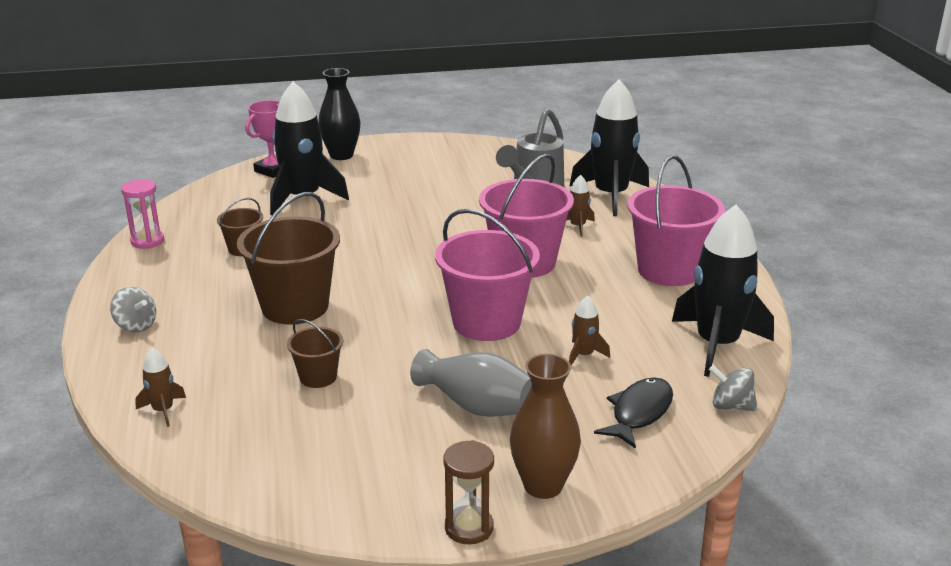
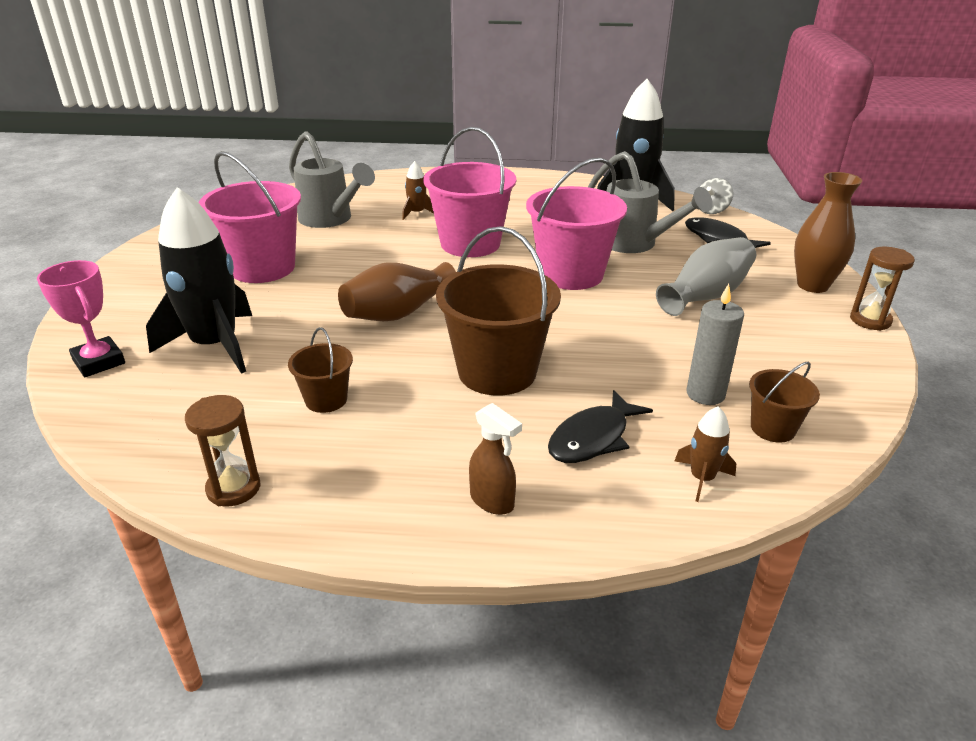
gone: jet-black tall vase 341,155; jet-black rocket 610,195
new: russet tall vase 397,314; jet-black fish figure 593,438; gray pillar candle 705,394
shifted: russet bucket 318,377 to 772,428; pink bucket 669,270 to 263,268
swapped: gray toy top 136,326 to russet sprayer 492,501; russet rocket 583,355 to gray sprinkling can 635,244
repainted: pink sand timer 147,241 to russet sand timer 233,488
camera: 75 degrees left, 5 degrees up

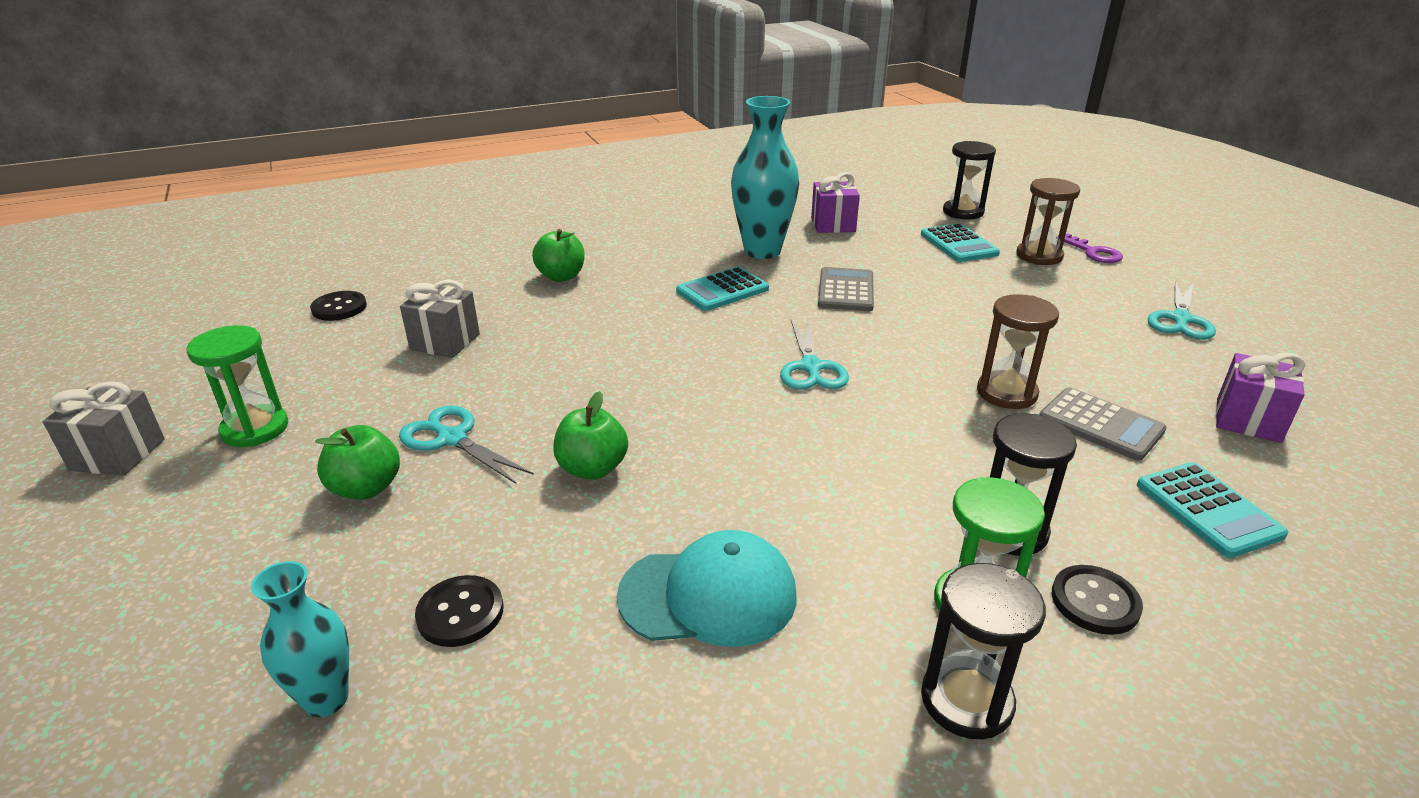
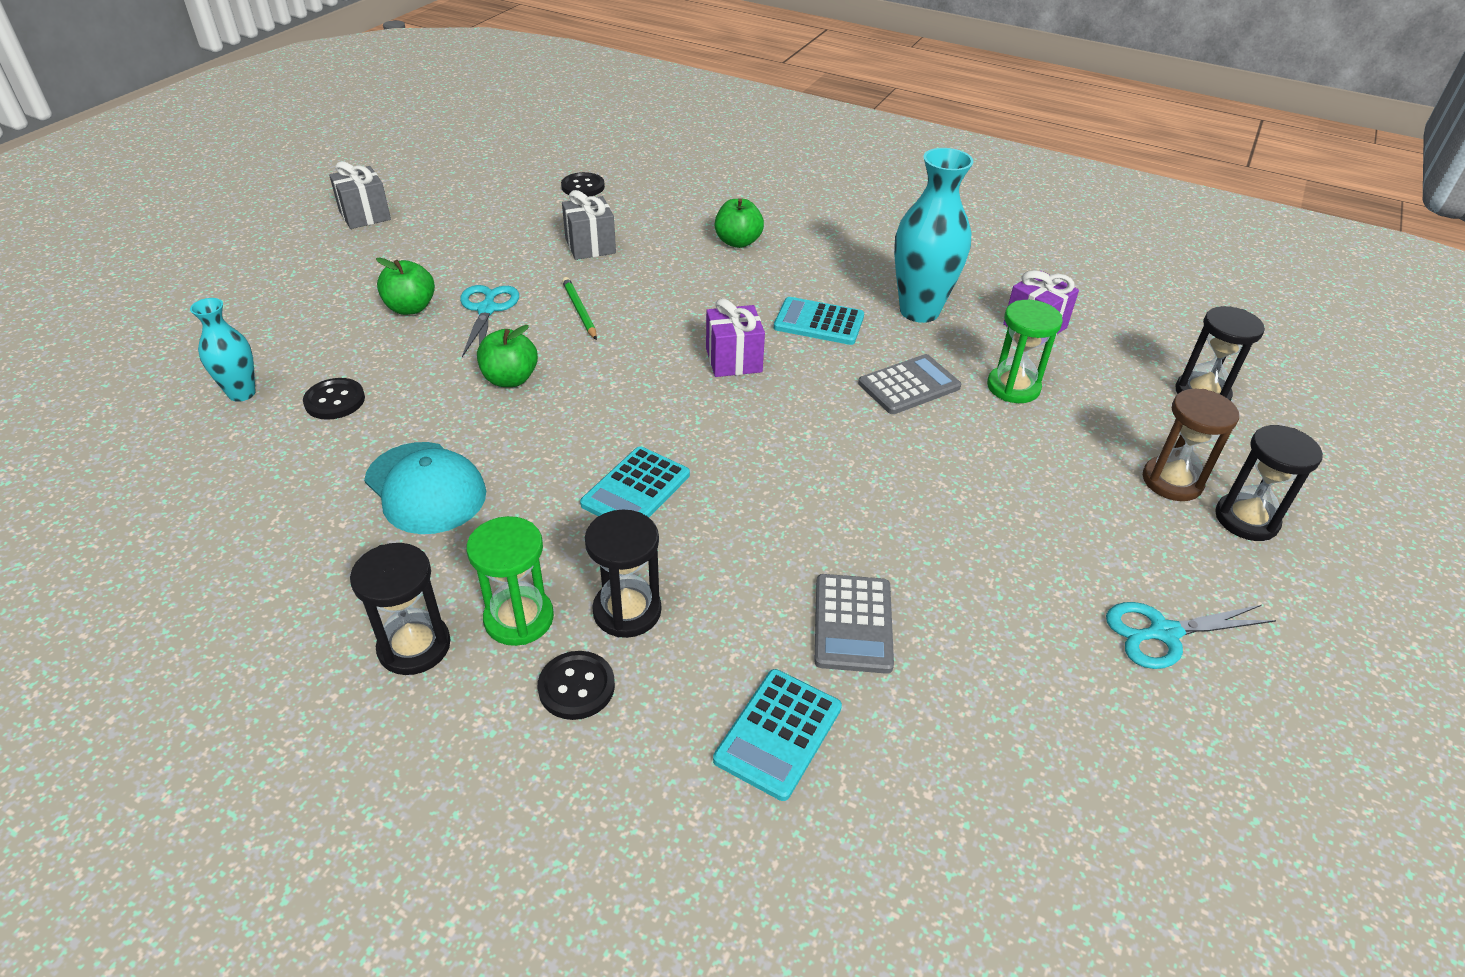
gone: turquoise shears 811,367; russet sand timer 1006,393
new: emerald pencil 579,310
shifted: emerald sand timer 255,429 to 1013,387; turquoise calculator 958,244 to 636,489; purple present 1248,420 to 734,360
swapped: purple door key 1093,252 to jet-black sand timer 1246,519
camera: 50 degrees right, 10 degrees up

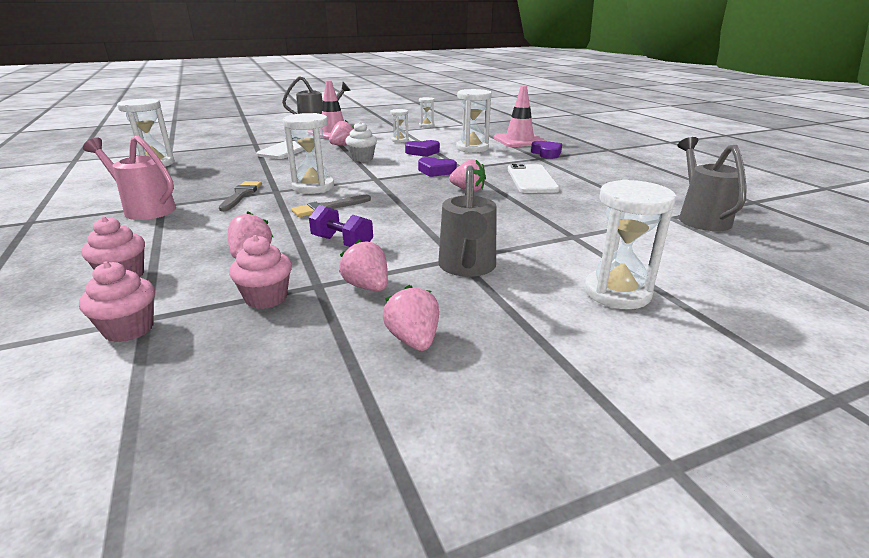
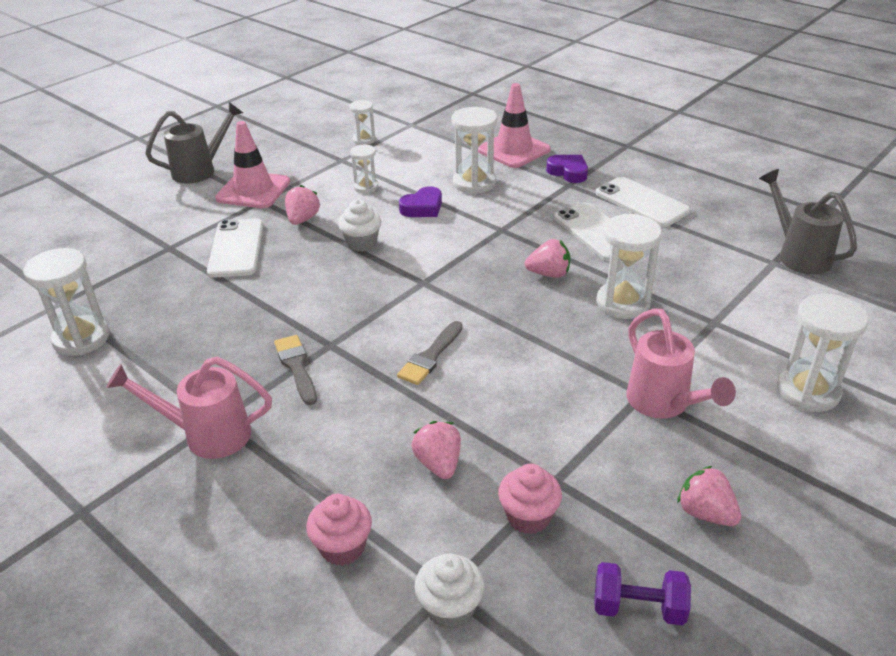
gone: pink toy strawberry 367,287; purple heart 436,171
new: snow-white phone 641,202
shifted: snow-white sand timer 313,187 to 623,303; purple dumbbell 342,243 to 638,608
repainted: pink cupcake 129,329 to snow-white cupcake 450,608; gray sprinkling can 467,268 to pink sprinkling can 663,404
camera: 25 degrees left, 10 degrees up

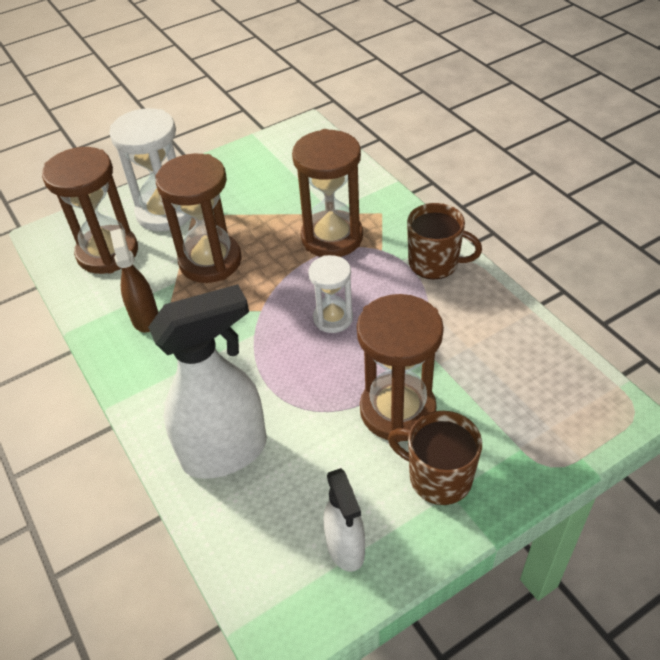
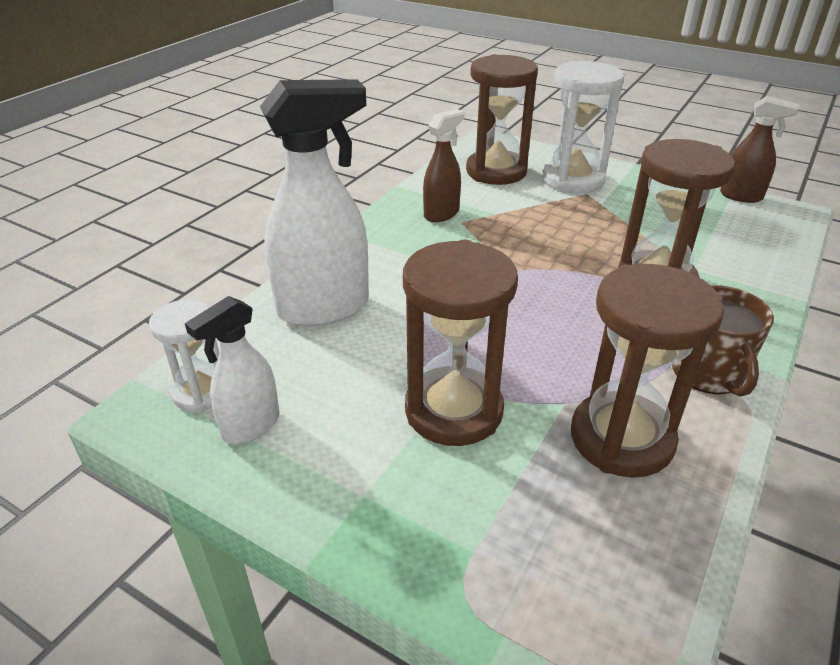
gone: russet mug 438,477
new: russet sprayer 741,196
shifted: russet sand timer 210,261 to 621,438; snow-white sand timer 333,318 to 201,392
rotated: snow-white sprayer 226,452 = 325,308 60 degrees counterclockwise
camera: 60 degrees right, 10 degrees down

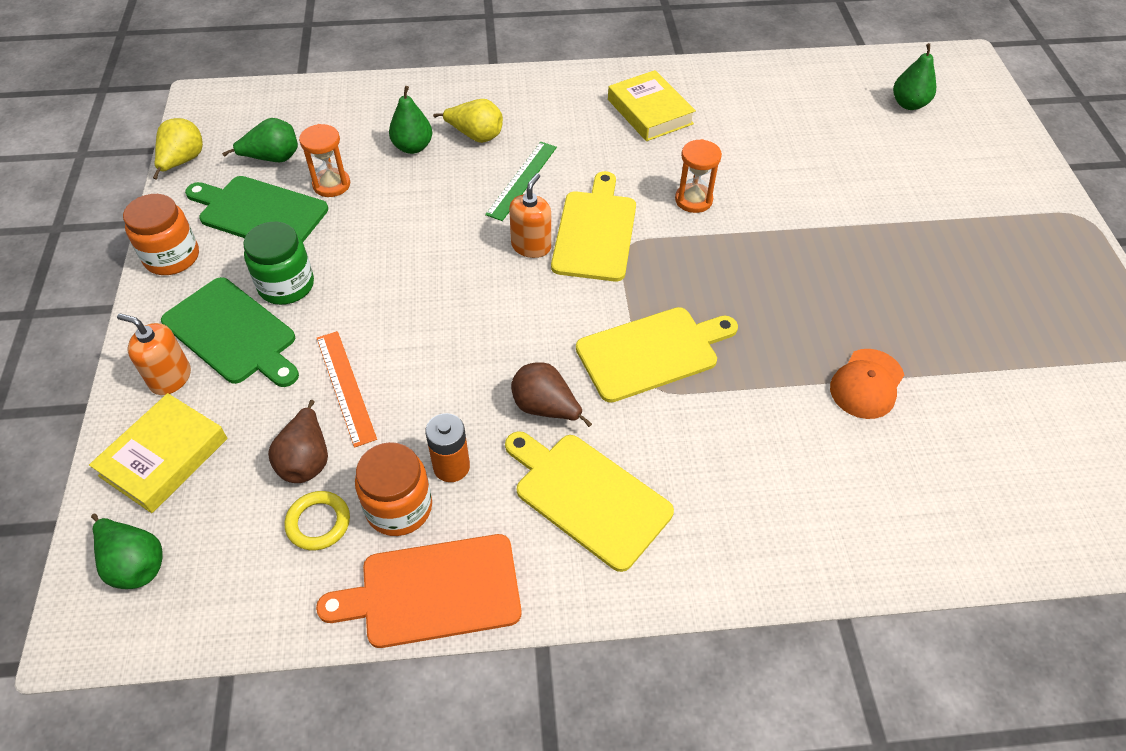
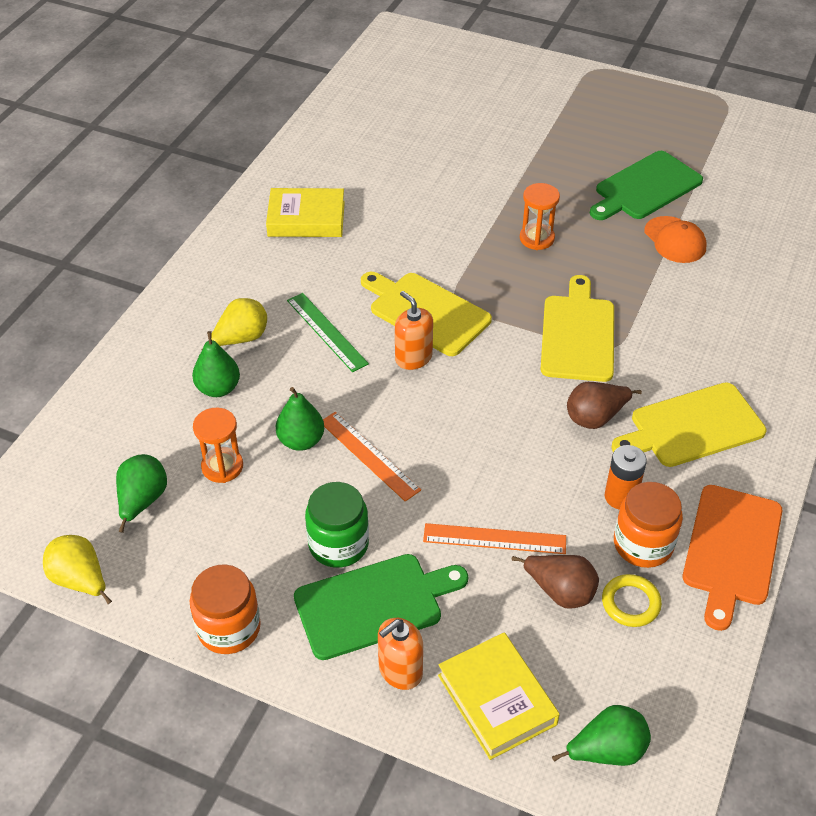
new: orange-coloured straightedge 369,455
shifted: emerald bread board 259,212 to 645,187; orange-coloured sand timer 693,200 to 537,238; emerald pear fruit 908,104 to 301,441
camera: 60 degrees left, 5 degrees down

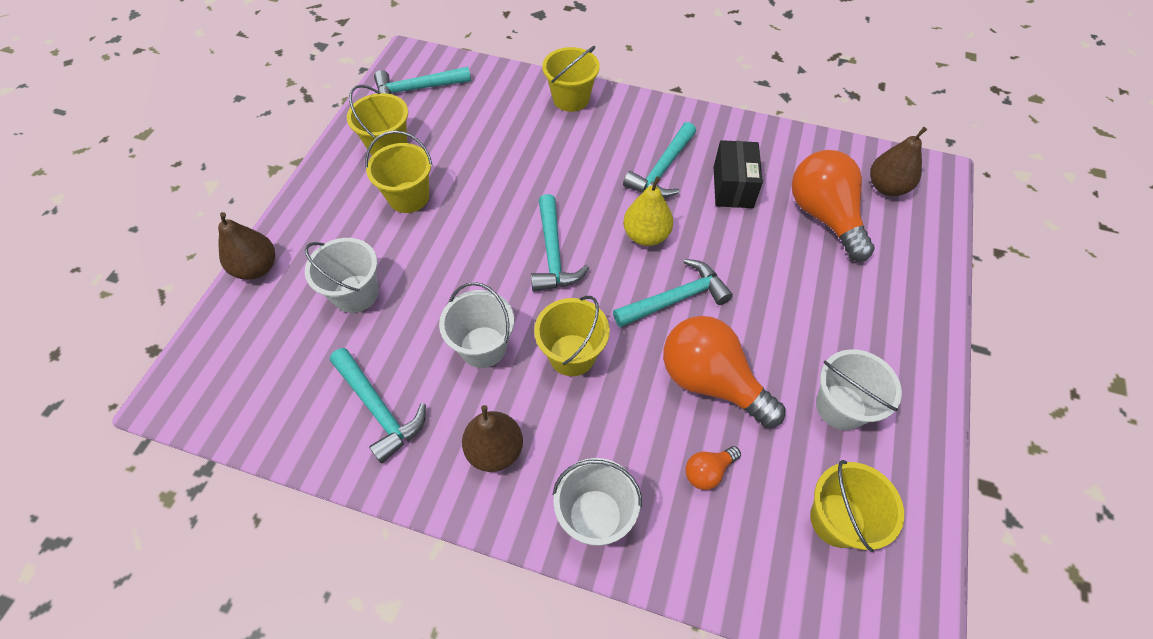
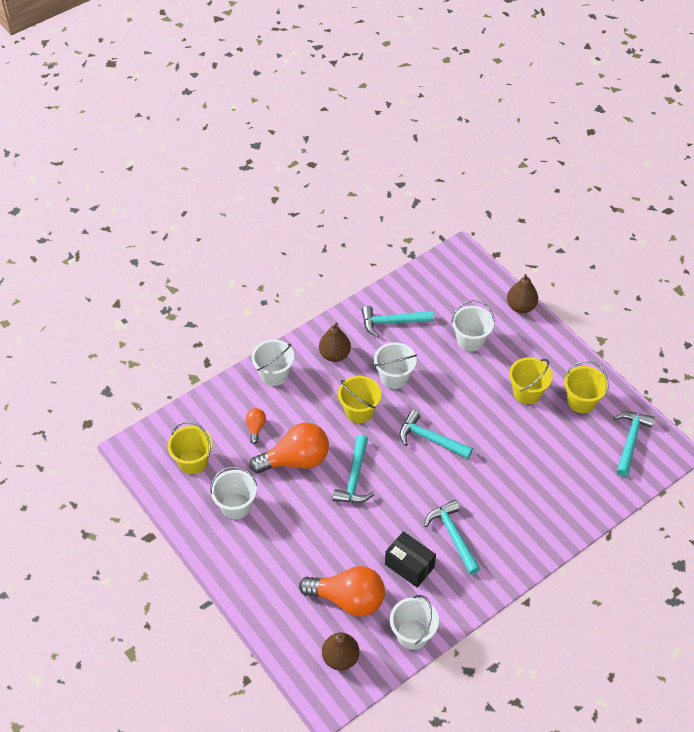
gone: bright yellow bucket 571,99; bright yellow pear fruit 646,235
new: snow-white bucket 412,634
camera: 125 degrees right, 5 degrees down

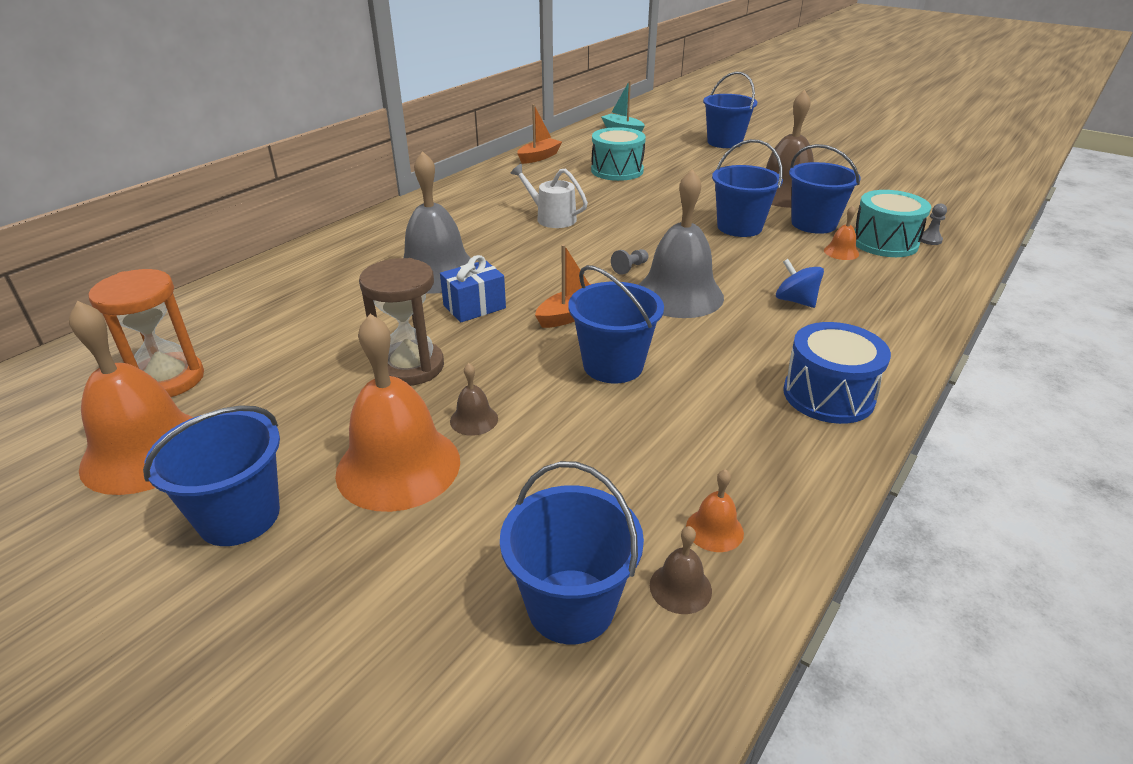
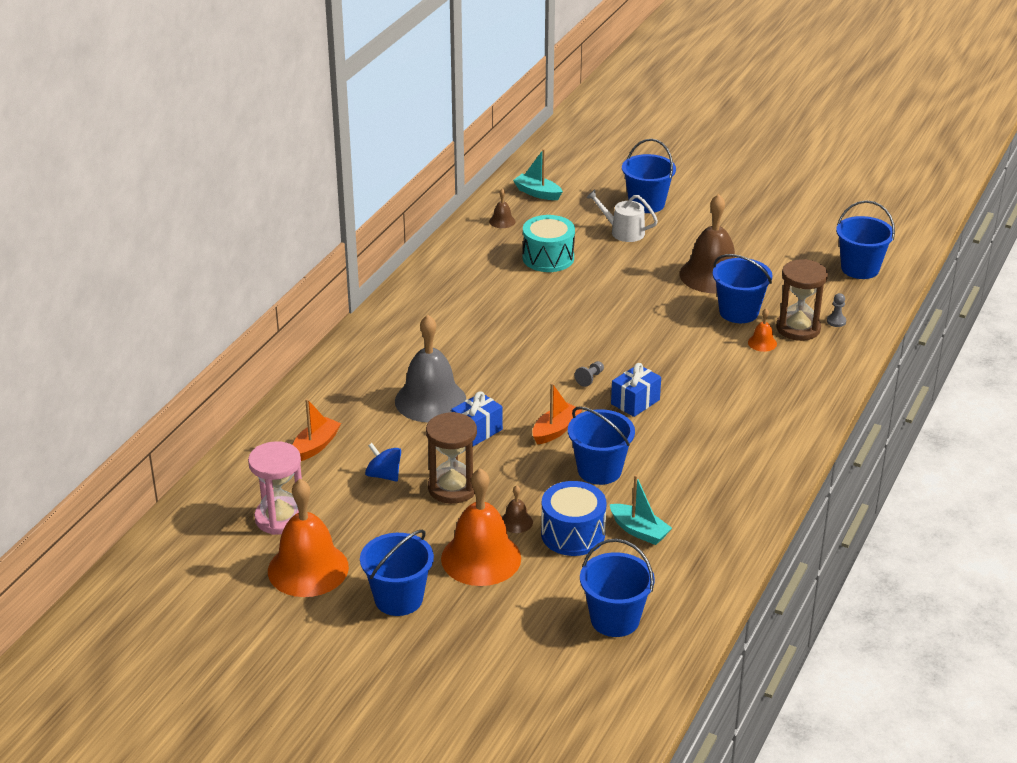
gone: orange-coloured hand bell 714,530
new: turquoise sailboat 639,531
shifted: snow-white sprinkling can 552,218 to 623,232; orange-coloured sailboat 539,157 to 315,446; russet hand bell 680,587 to 502,221; royal blue bucket 739,227 to 860,268; royal blue toy top 795,301 to 384,475; royal blue drum 828,395 to 573,534
swapped: gray hand bell 679,295 to royal blue present 635,402; turquoise drum 884,242 to russet sand timer 798,328
repainted: orange-coloured sand timer 167,380 to pink sand timer 280,518
camera: 10 degrees left, 0 degrees up

